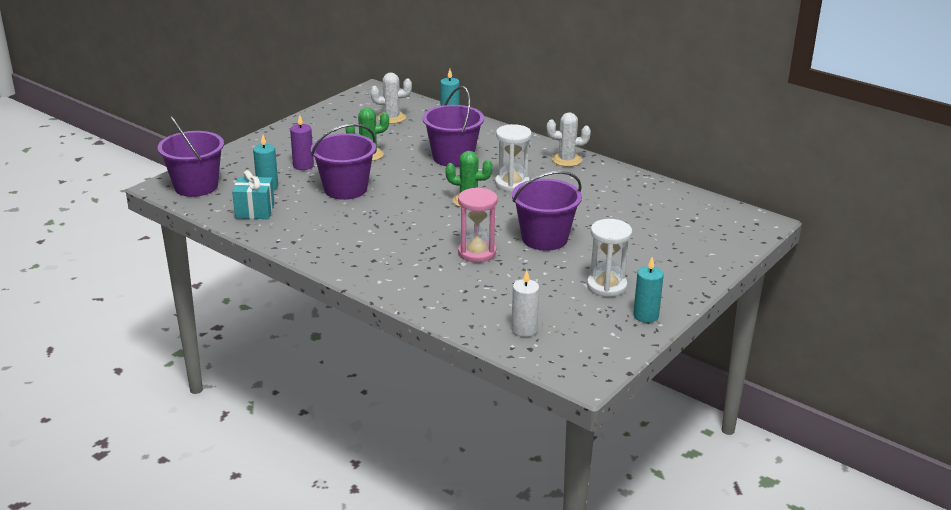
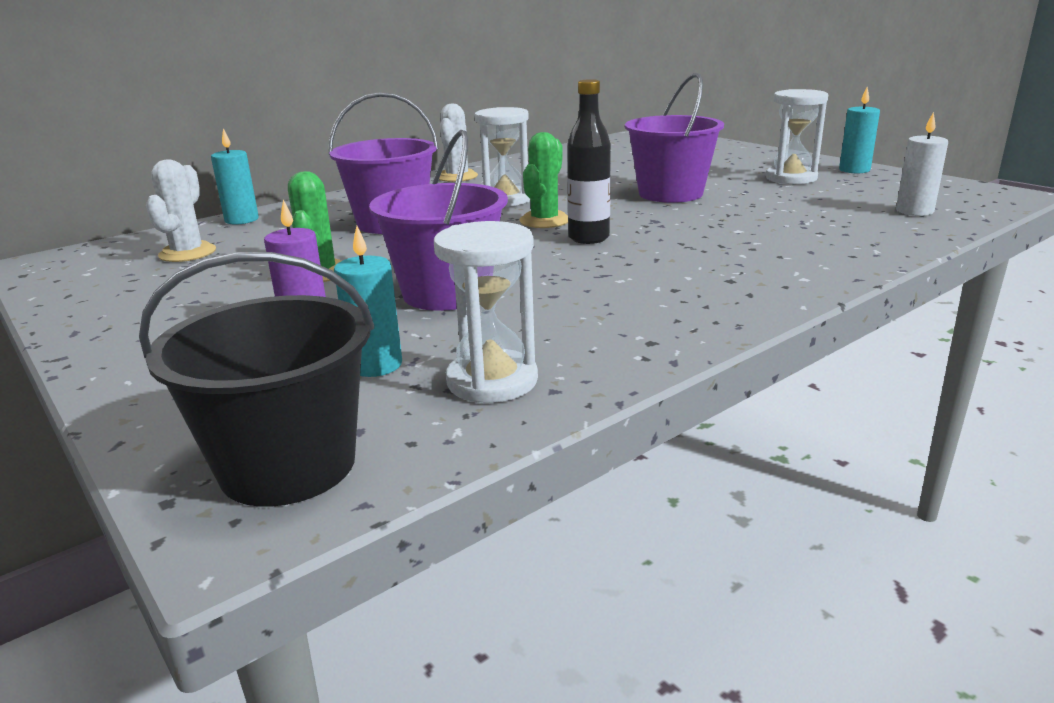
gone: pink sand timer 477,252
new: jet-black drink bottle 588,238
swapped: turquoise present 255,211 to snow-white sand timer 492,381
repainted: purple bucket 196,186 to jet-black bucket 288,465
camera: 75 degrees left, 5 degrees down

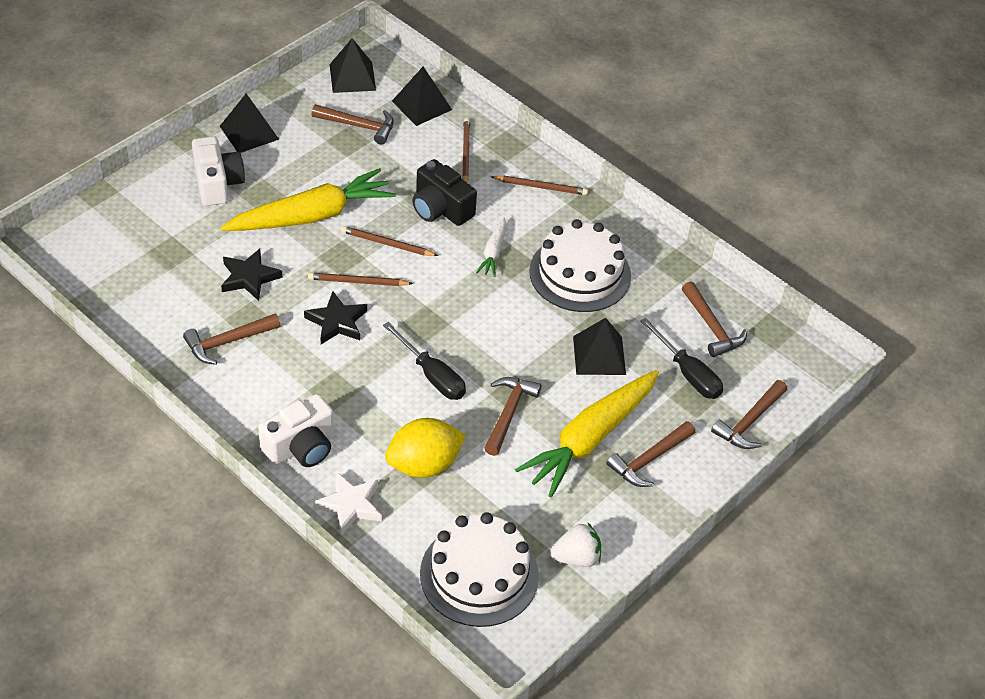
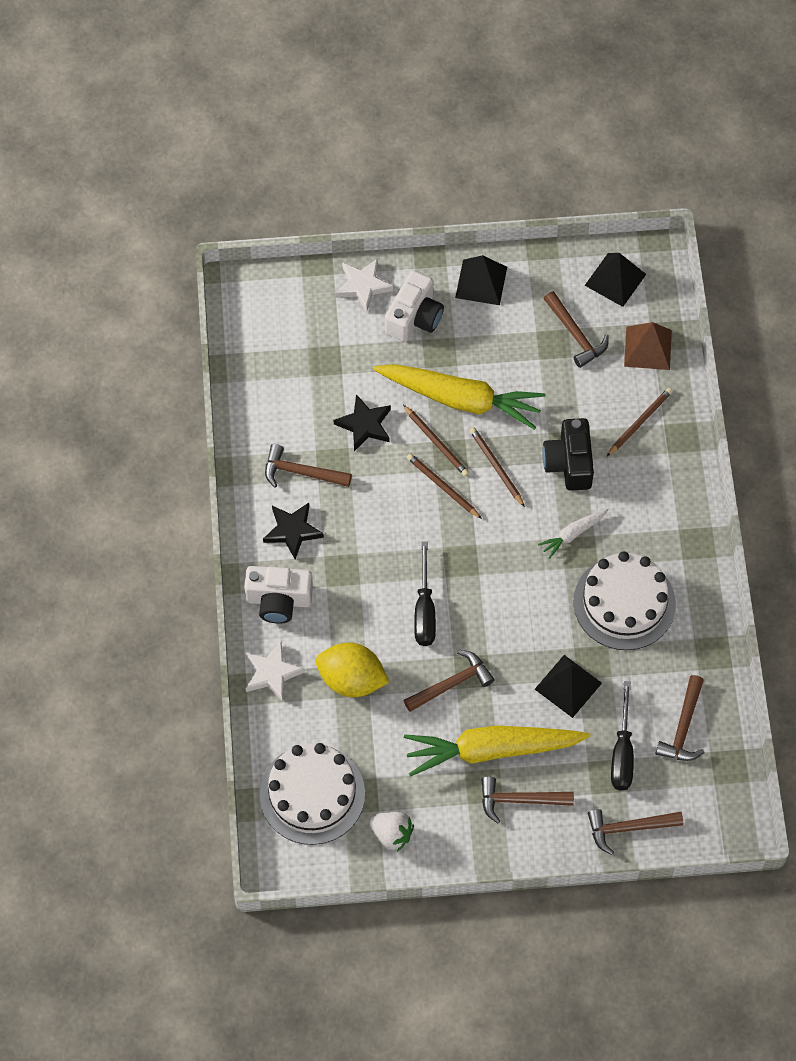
new: snow-white star 363,286
shifted: jet-black star 337,322 to 292,531; russet pencil 541,187 to 436,442
repainted: jet-black pyramid shape 422,105 to russet pyramid shape 648,348
camera: 45 degrees right, 15 degrees up

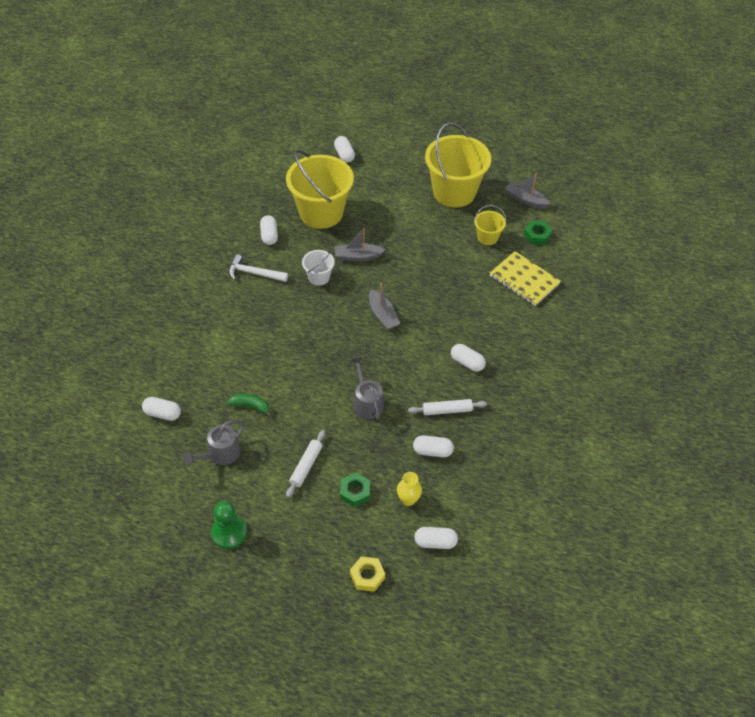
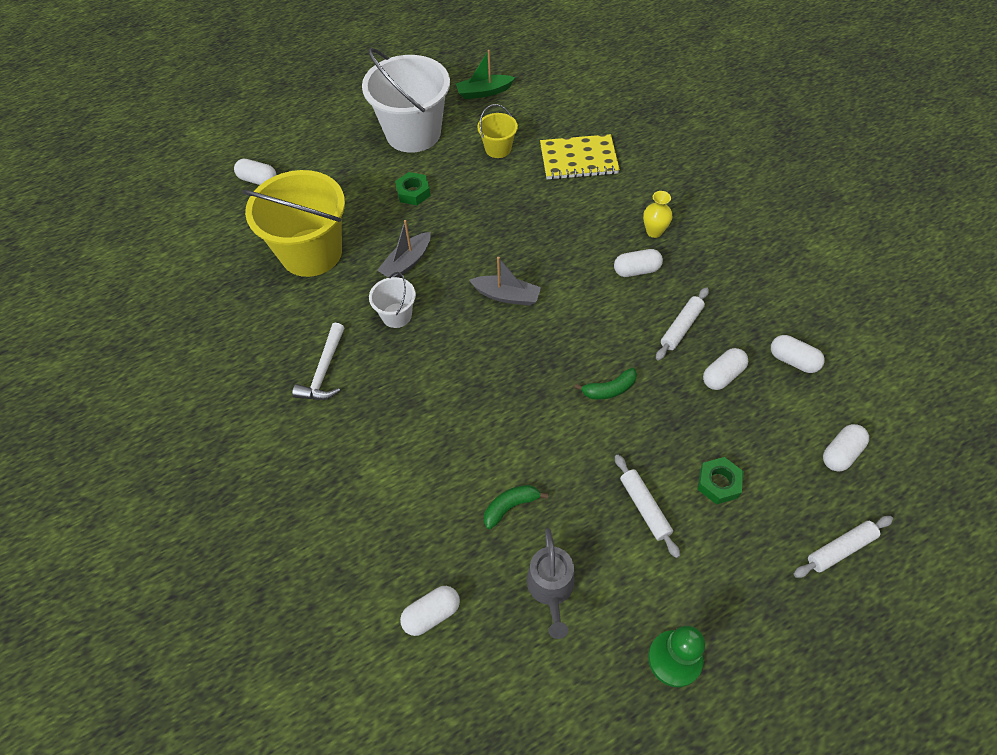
shifted: snow-white capsule 269,235 to 793,360; bright yellow tall vase 408,499 to 654,231; emerald hex nut 537,235 to 413,192
swapped: bright yellow hex nut 367,576 to snow-white pastry roller 840,549; gray sprinkling can 367,403 to emerald banana 609,389
repainted: bright yellow bucket 454,192 to snow-white bucket 413,133; gray sailboat 525,200 to emerald sailboat 484,92
rotated: snow-white carpenter's hammer 254,273 = 324,371 45 degrees counterclockwise
camera: 45 degrees left, 5 degrees up

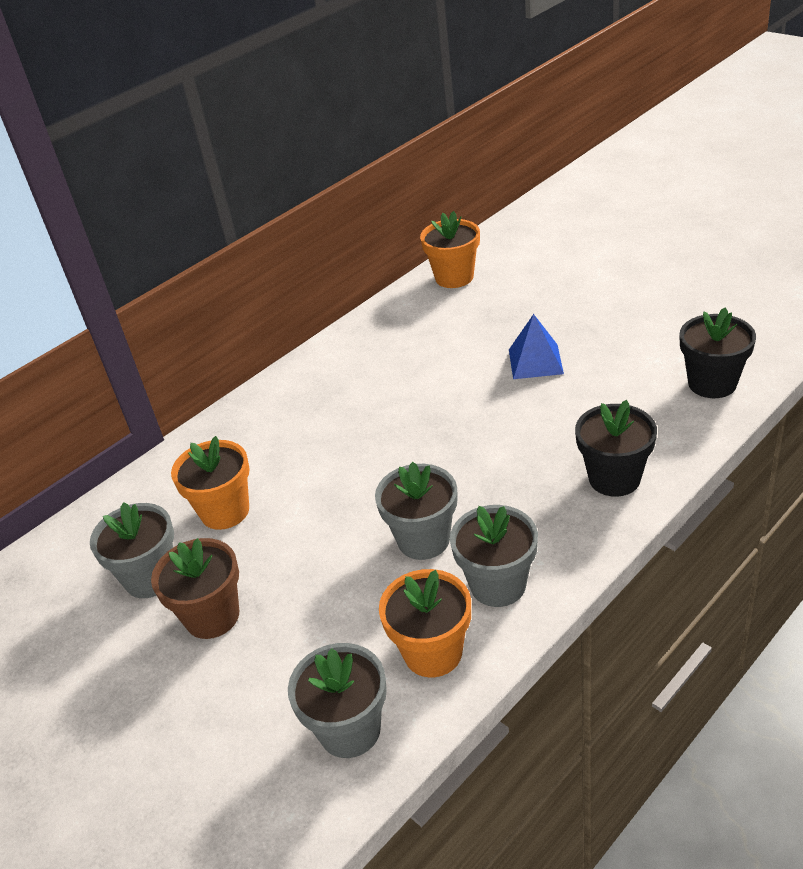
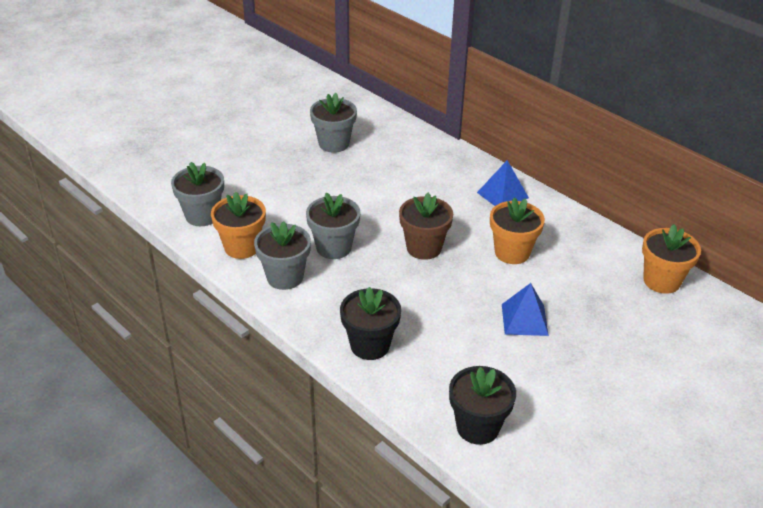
new: royal blue pyramid shape 502,195
shifted: russet plant pot 212,616 to 424,248; orange-coloured plant pot 225,511 to 512,252
camera: 85 degrees right, 0 degrees up

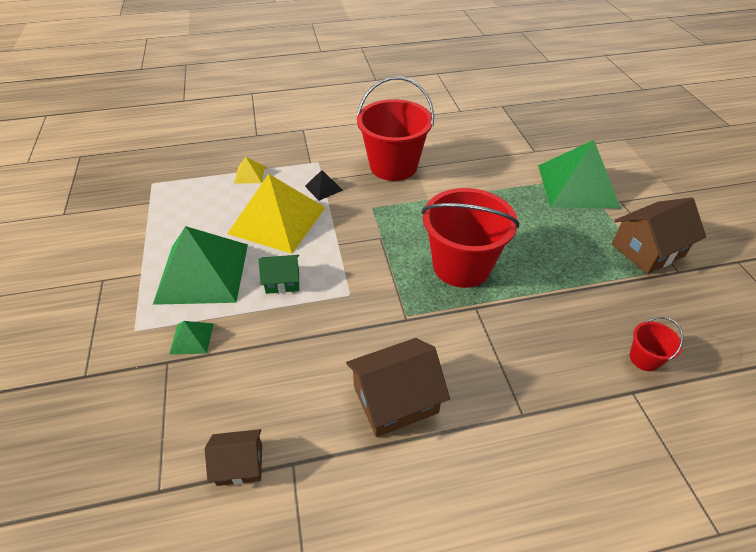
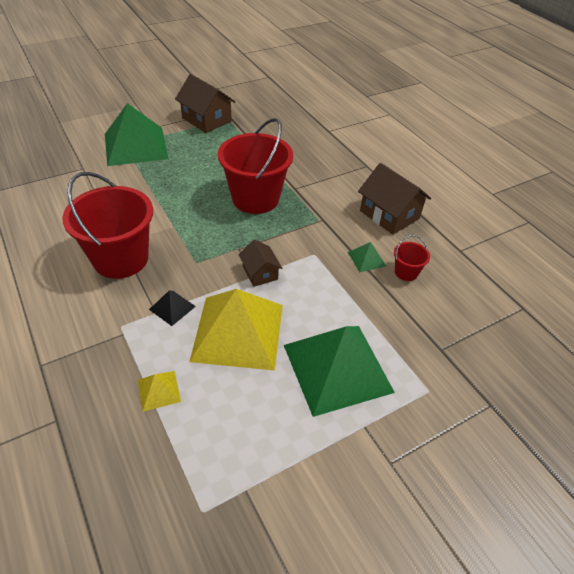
gone: emerald cottage 282,281
shifted: emerald pyramid shape 191,338 to 366,259; russet cottage 240,464 to 260,273; scarlet bucket 644,358 to 406,272
camera: 110 degrees left, 0 degrees up

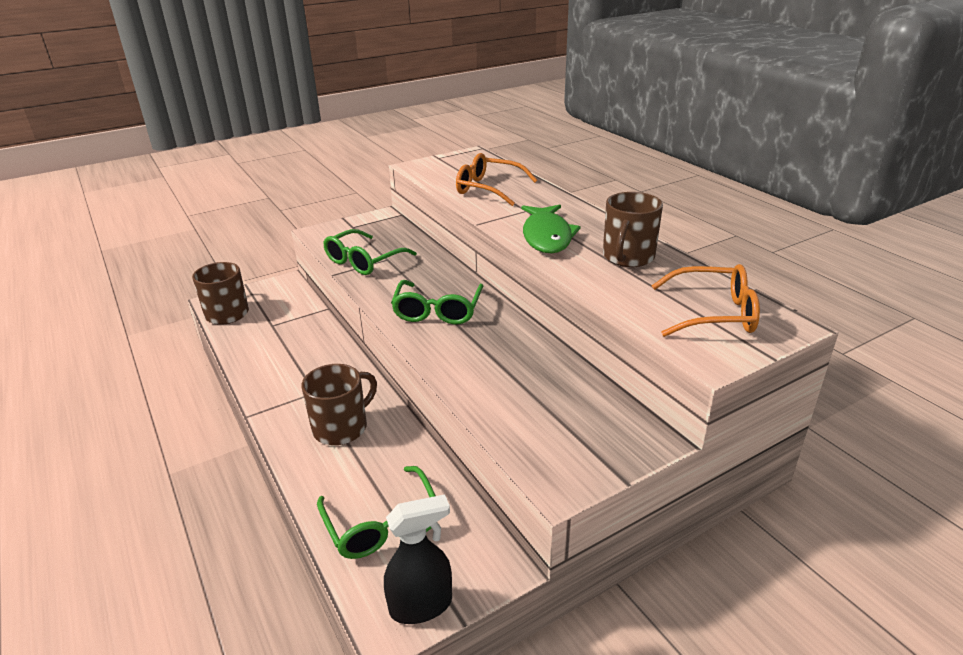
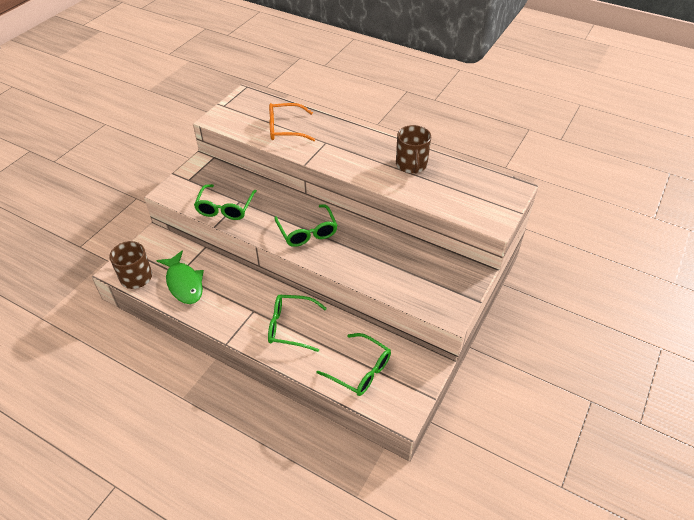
gone: jet-black sprayer 421,605; orange-coloured eyeglasses 713,313
shifted: emerald fish figure 547,236 to 184,283
swapped: russet mug 341,427 to emerald eyeglasses 290,326
camera: 30 degrees left, 15 degrees up

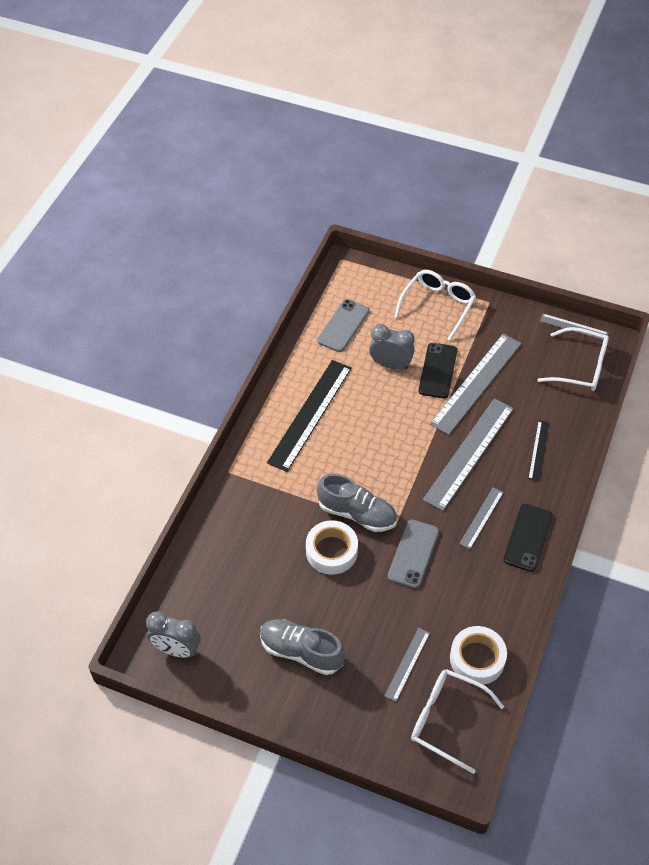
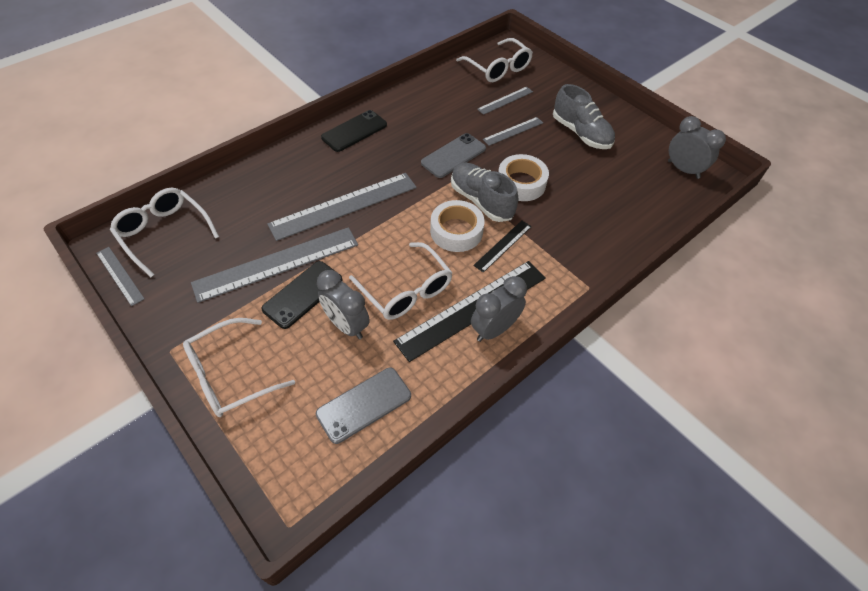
new: snow-white eyeglasses 406,290; gray bedside clock 494,329
shifted: snow-white tape 477,659 to 456,231; gray straightedge 481,518 to 513,131; jet-black straightedge 539,450 to 503,245
camera: 155 degrees left, 0 degrees up

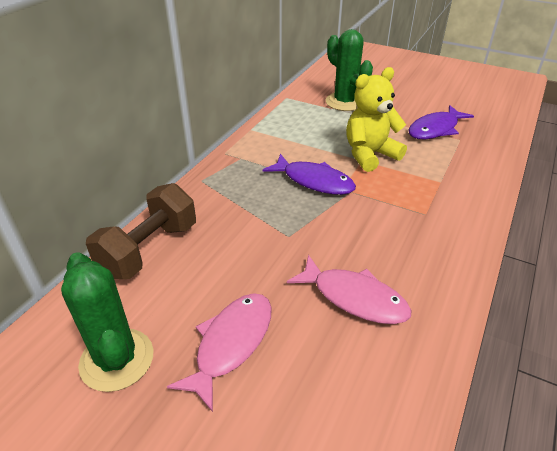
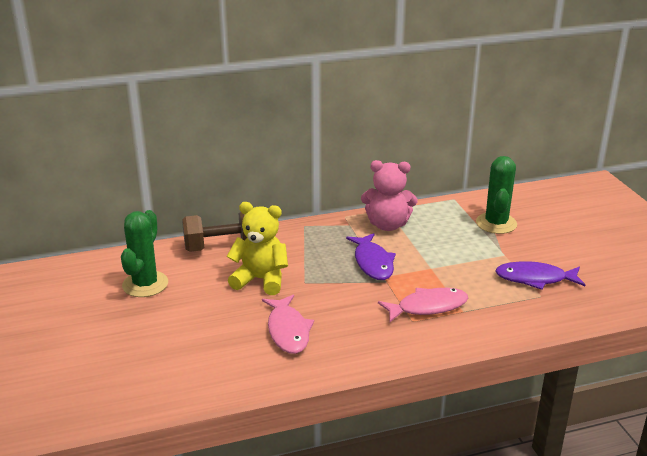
new: pink teddy bear 387,225
shifted: pink fish figure 231,344 to 428,307; bright yellow teddy bear 370,155 to 260,280
camera: 45 degrees right, 10 degrees down

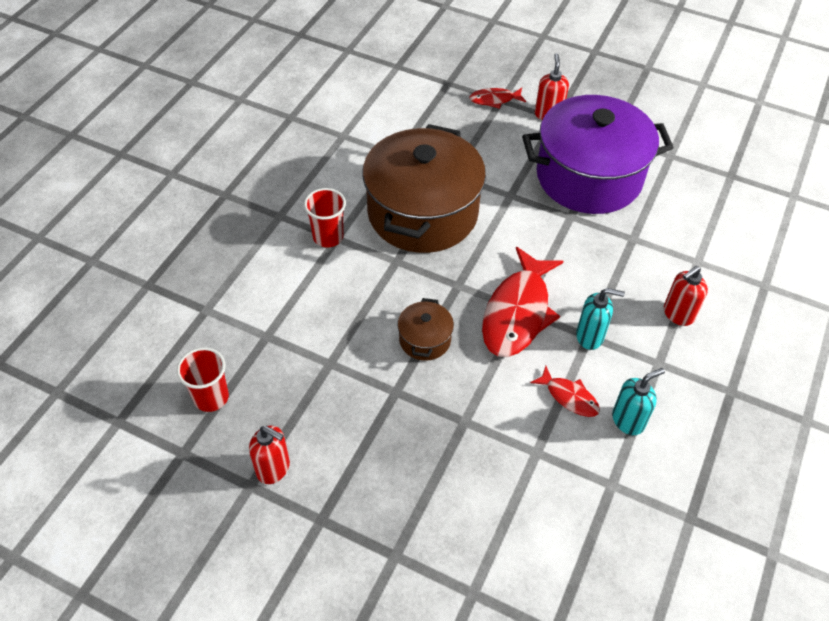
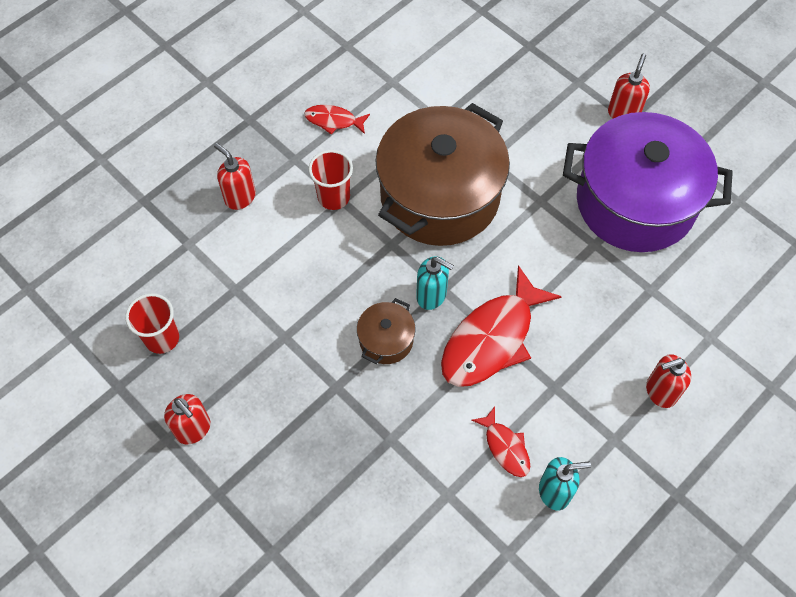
new: scarlet pump bottle 240,197
shifted: scarlet fish figure 494,100 to 333,120; turquoise pump bottle 590,336 to 431,295
camera: 20 degrees right, 10 degrees up

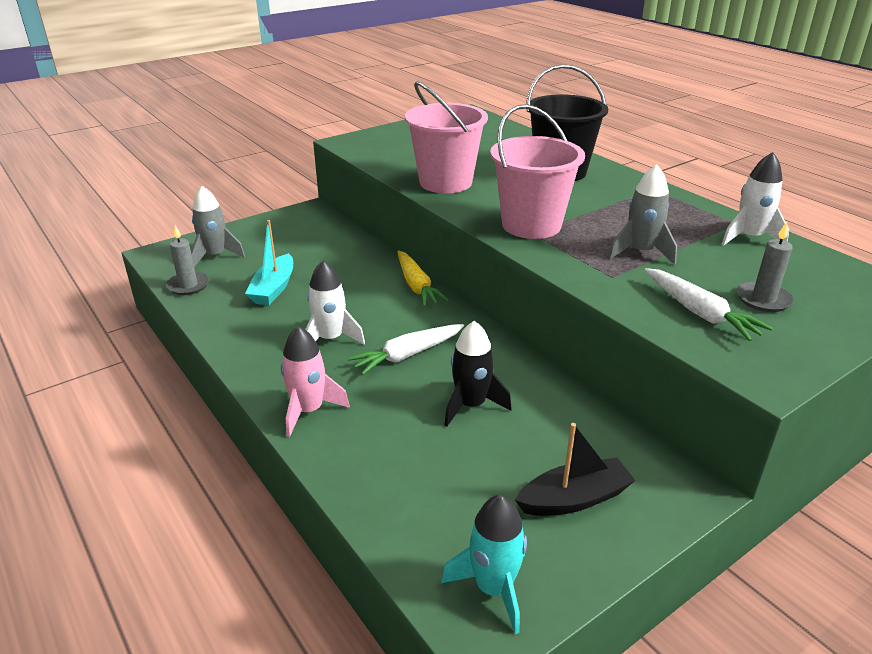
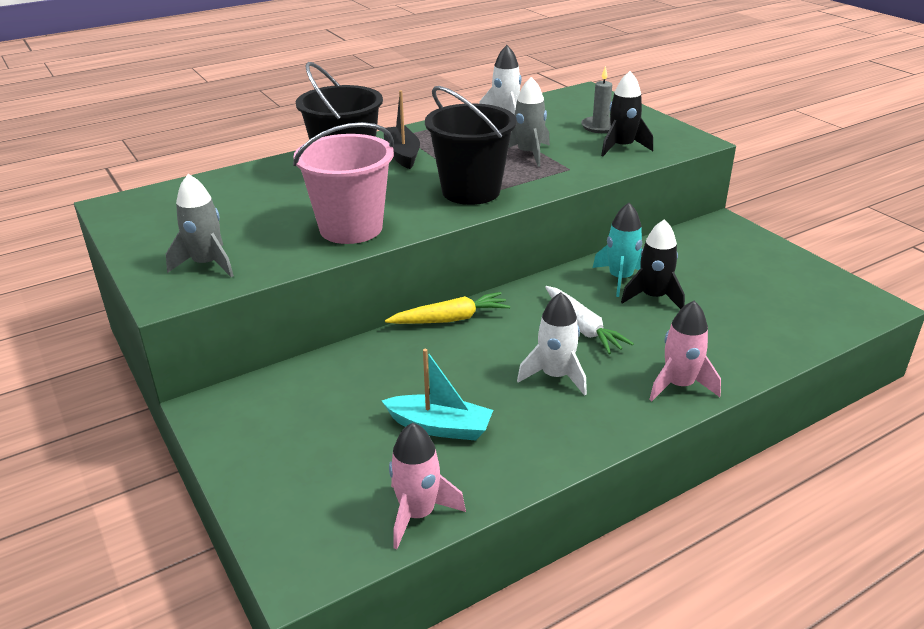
shifted: gray rocket 215,256 to 207,264; turquoise rocket 493,588 to 620,279; jet-black sailboat 574,499 to 402,154
swapped: gray pillar candle 188,285 to pink rocket 418,514; snow-white root vegetable 700,313 to jet-black rocket 622,147
repainted: pink bucket 531,225 to jet-black bucket 471,191
camera: 85 degrees left, 0 degrees up

